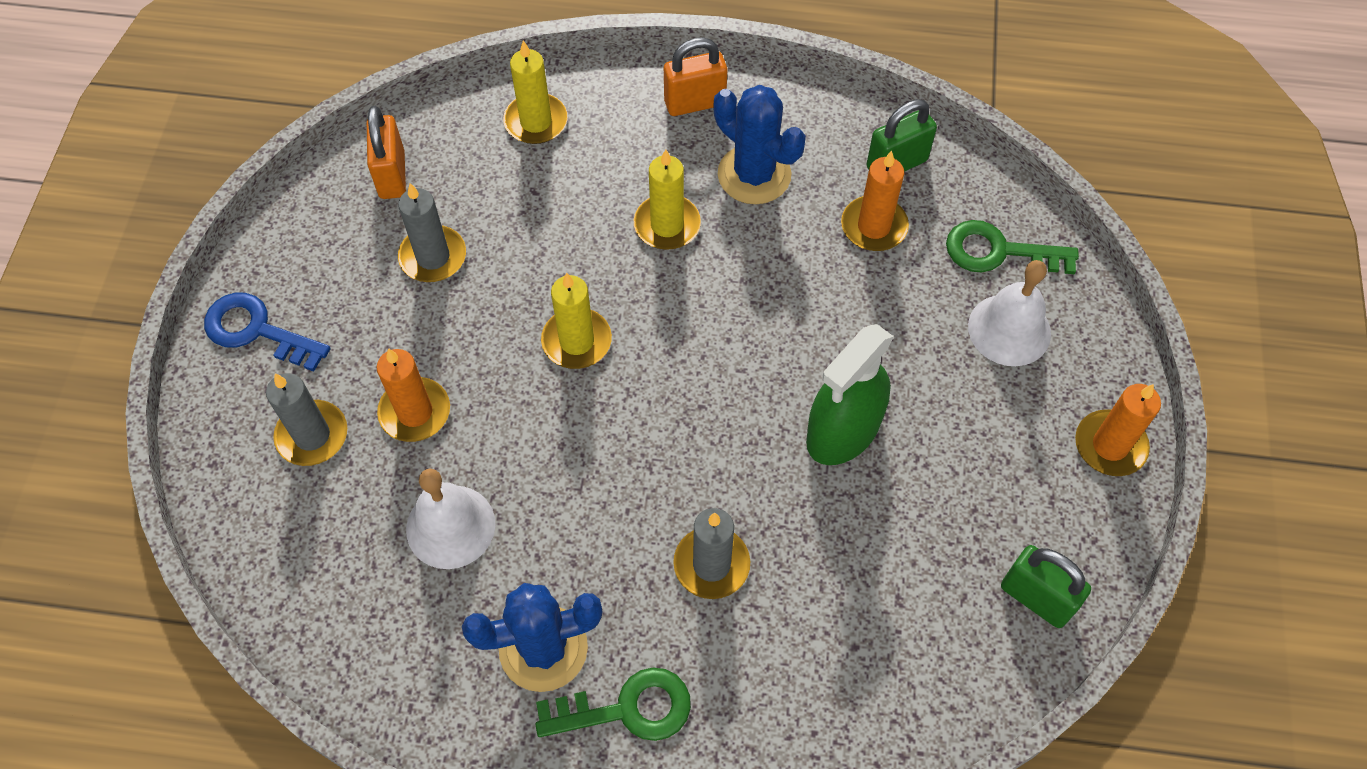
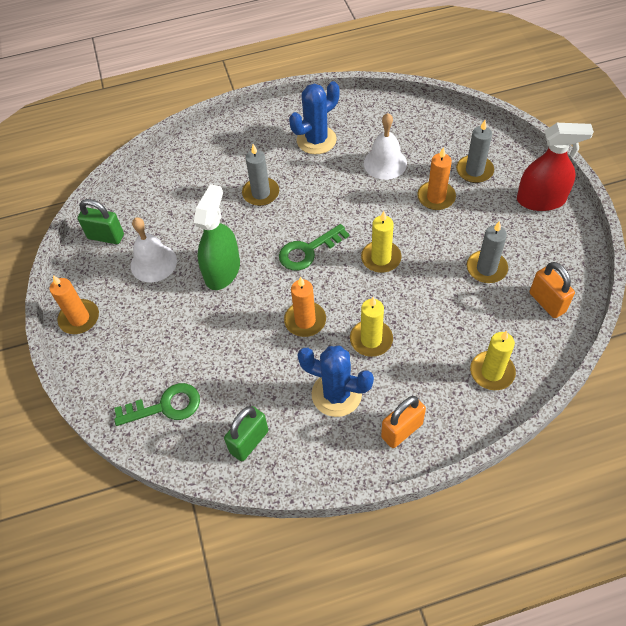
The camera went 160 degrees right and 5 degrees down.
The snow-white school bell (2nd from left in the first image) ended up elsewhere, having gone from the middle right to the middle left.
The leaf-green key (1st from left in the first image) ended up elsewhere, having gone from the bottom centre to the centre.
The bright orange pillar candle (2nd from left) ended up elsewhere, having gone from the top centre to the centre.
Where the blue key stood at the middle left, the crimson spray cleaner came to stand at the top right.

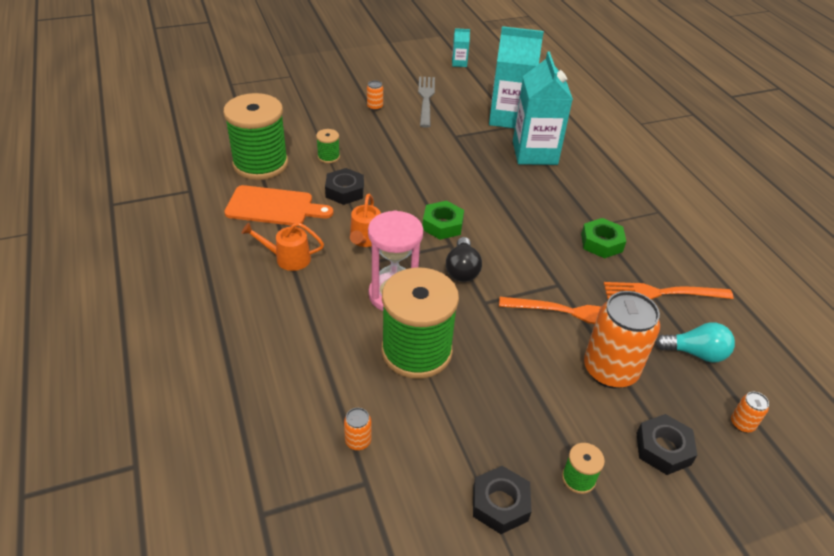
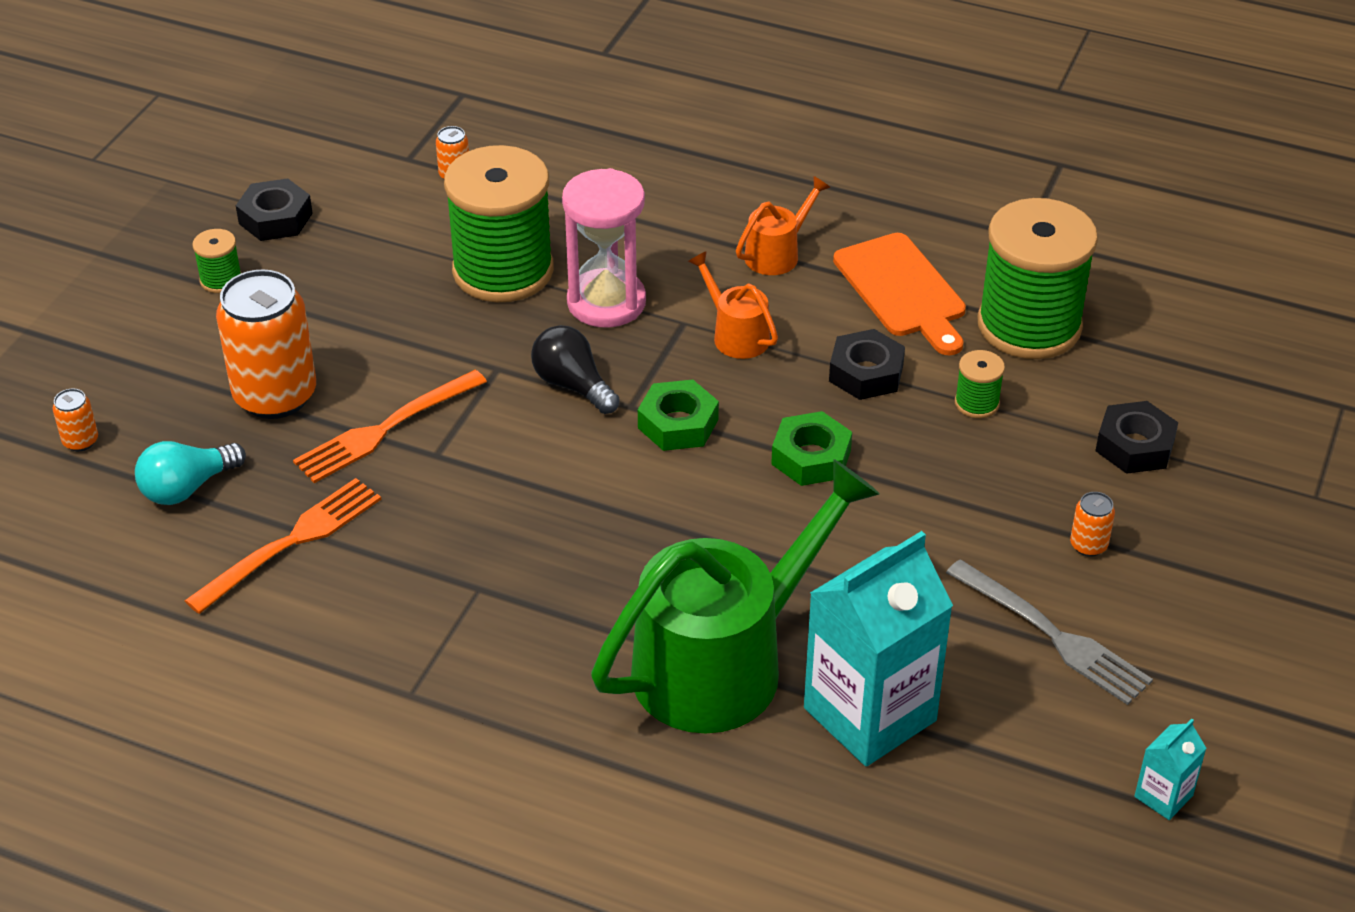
The camera went 135 degrees right and 0 degrees up.
Where the turquoise milk carton (3rd from left) stood at the top centre, the leaf-green sprinkling can came to stand at the centre.
The leaf-green hexagon nut (2nd from left) ended up elsewhere, having gone from the middle right to the centre.
The bright orange bread board at the centre ended up facing another way, 75 degrees counterclockwise from before.
The jet-black hexagon nut (3rd from left) ended up elsewhere, having gone from the bottom right to the middle right.

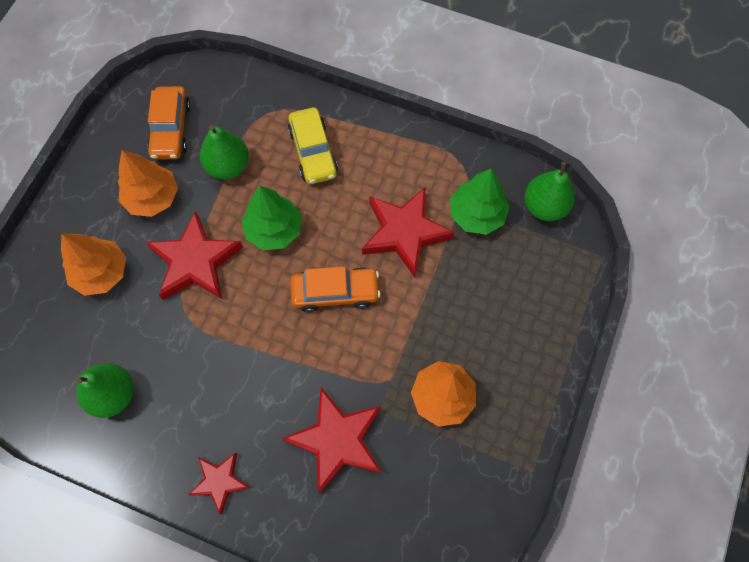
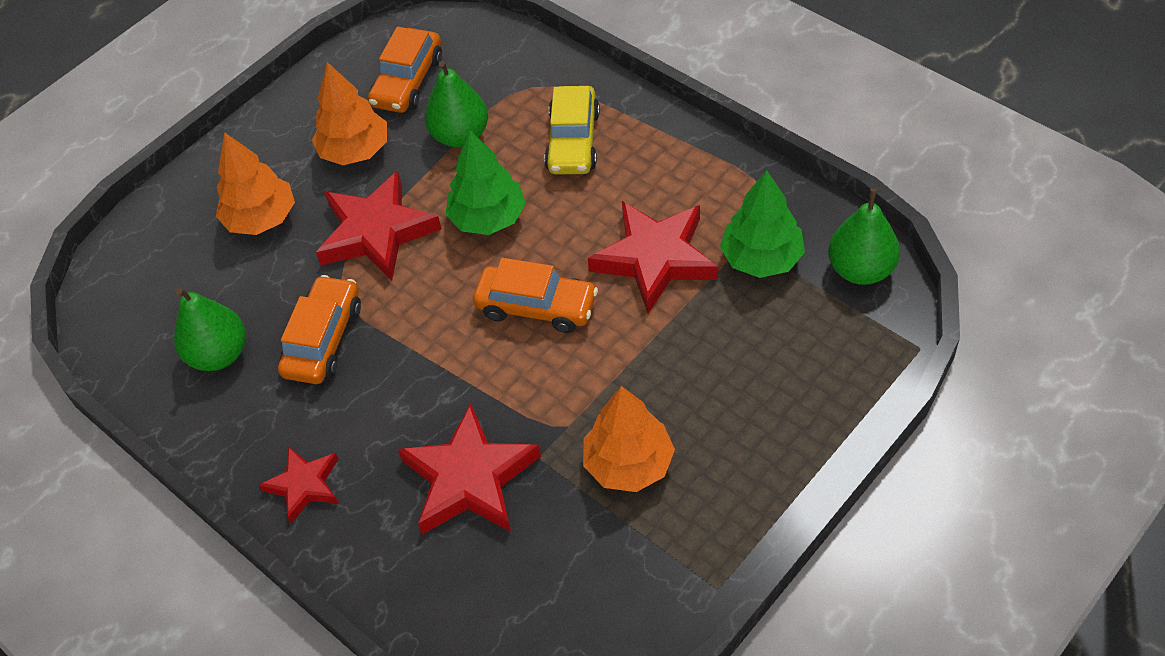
The camera went 25 degrees right and 15 degrees down.
The second view gained the bright orange car (1st from left) at the middle left.

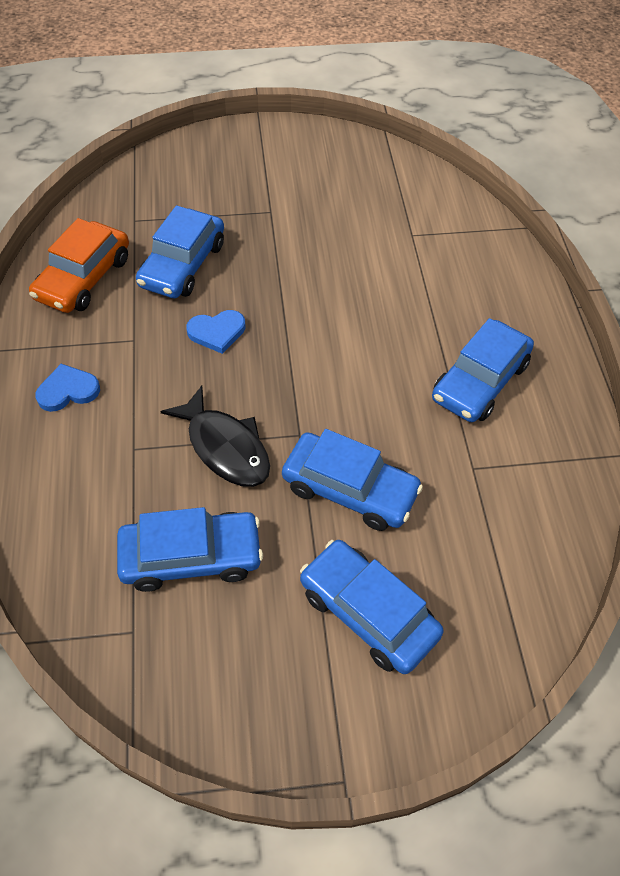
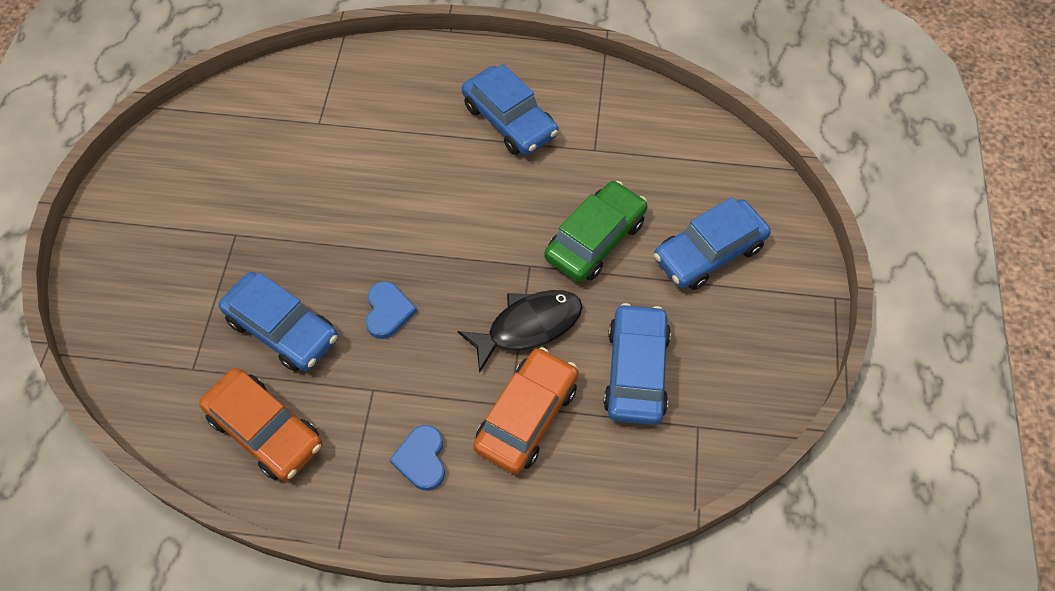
The camera went 75 degrees left and 5 degrees up.
The second view gained the bright orange car (2nd from left) at the bottom centre.
What was the blue car (3rd from left) at the centre turned into the leaf-green car at the centre.

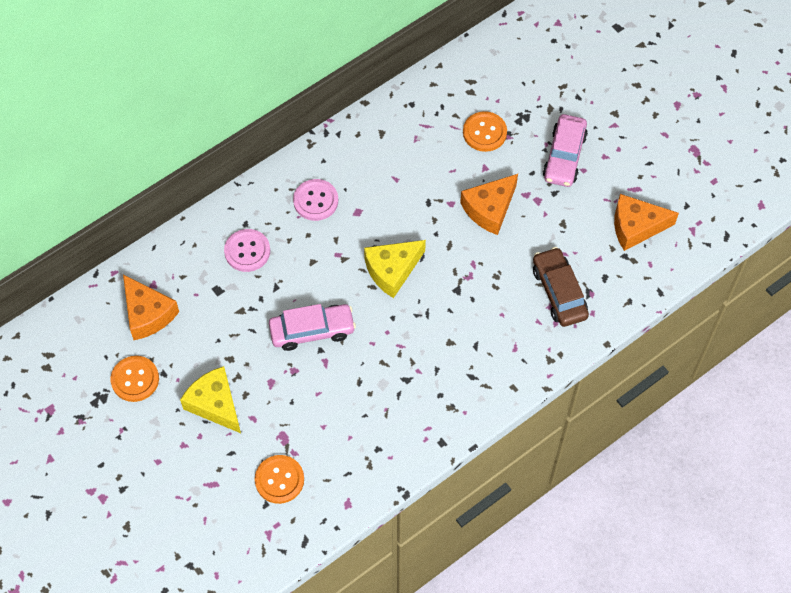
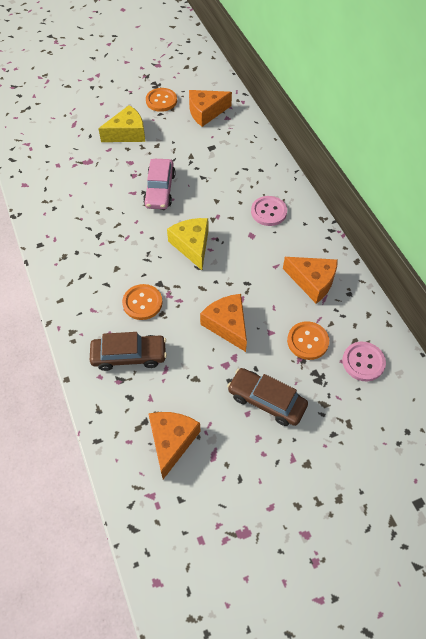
The camera went 105 degrees right and 5 degrees down.
The bright orange button (2nd from left in the first image) ended up elsewhere, having gone from the bottom centre to the centre.
What was the rosy car (2nd from left) at the top right turned into the dark brown car (2nd from left) at the centre.
The second view gained the bright orange cheese (4th from left) at the middle right.
The rosy button (1st from left in the first image) ended up elsewhere, having gone from the middle left to the middle right.

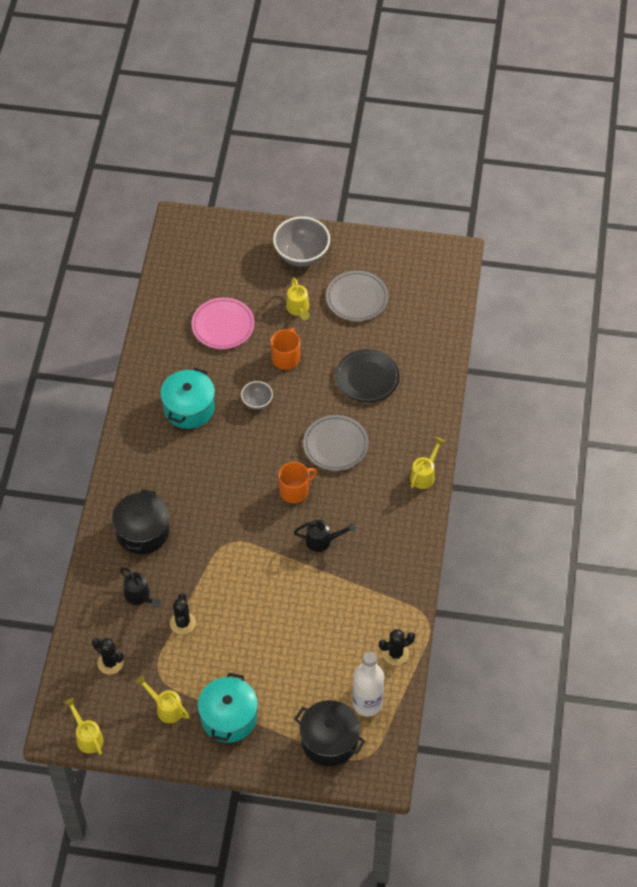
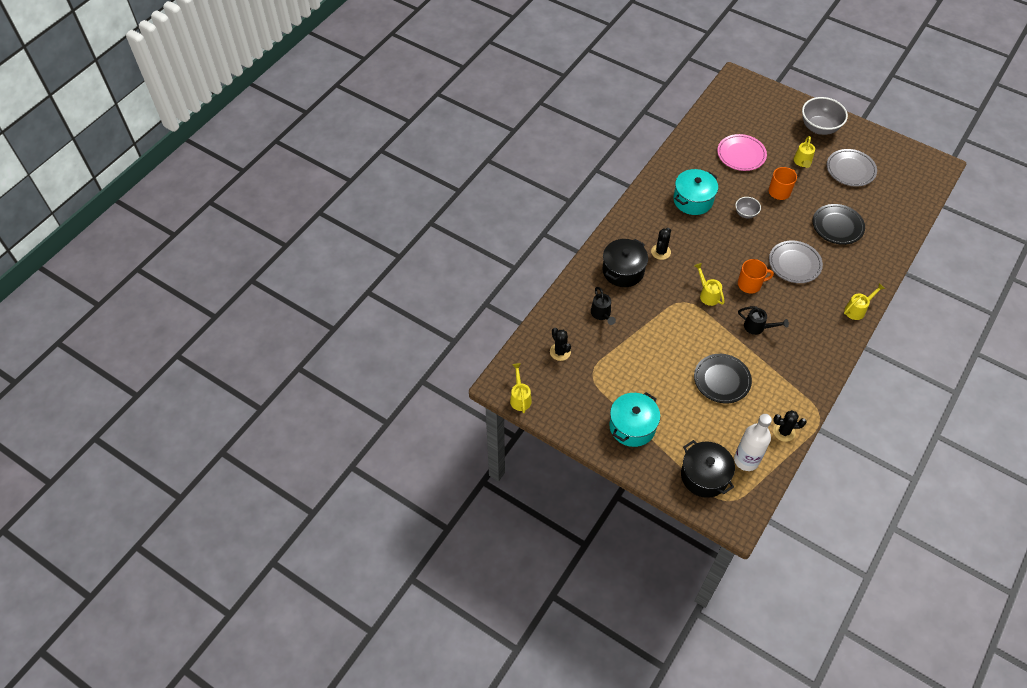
The camera went 25 degrees right and 0 degrees up.
The jet-black cactus (2nd from left) ended up elsewhere, having gone from the bottom left to the centre.
The yellow sprinkling can (2nd from left) ended up elsewhere, having gone from the bottom left to the middle right.
The second view gained the jet-black dinner plate (1st from left) at the middle right.

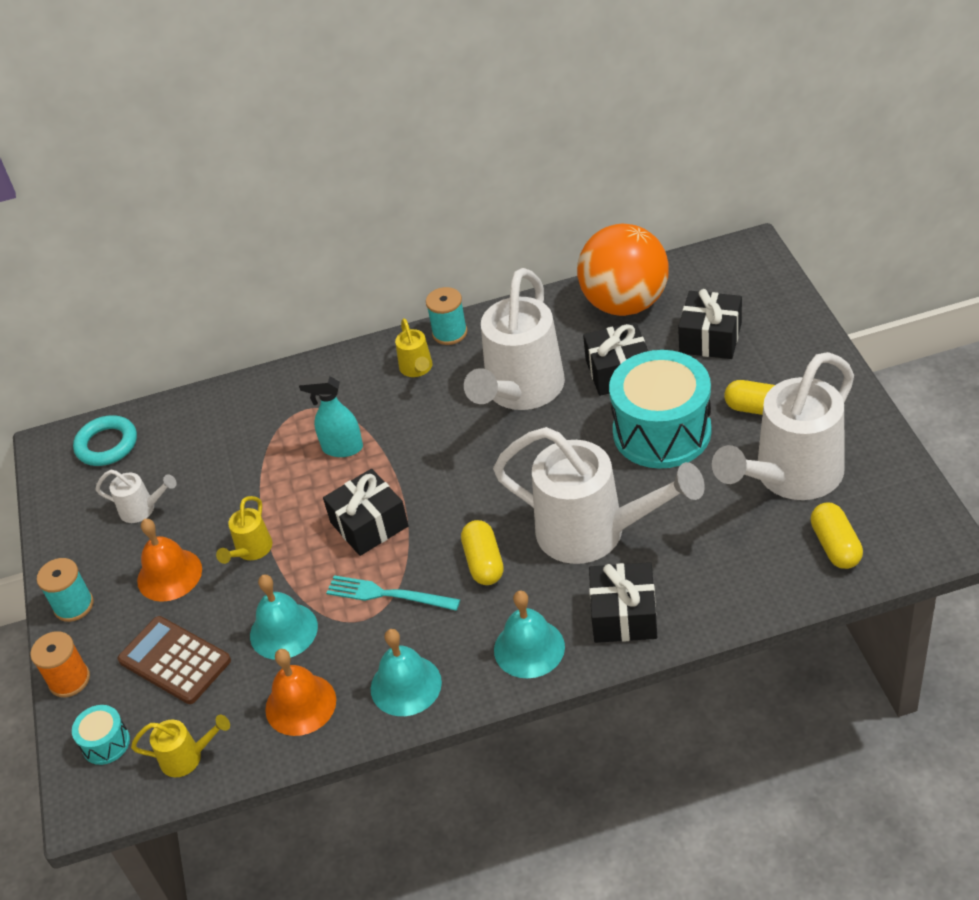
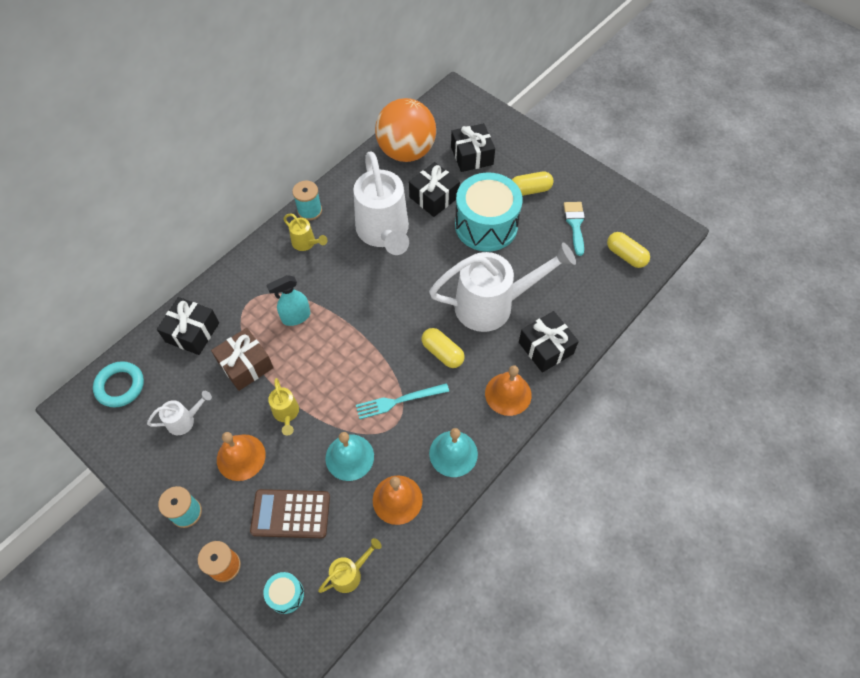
The camera went 40 degrees left and 15 degrees up.
The jet-black gift (1st from left) ended up elsewhere, having gone from the centre to the middle left.
The second view gained the dark brown gift at the middle left.
What was the turquoise school bell (3rd from left) at the bottom centre turned into the bright orange school bell (3rd from left) at the centre.
Where the snow-white sprinkling can (4th from left) stood at the middle right, the turquoise paintbrush came to stand at the middle right.

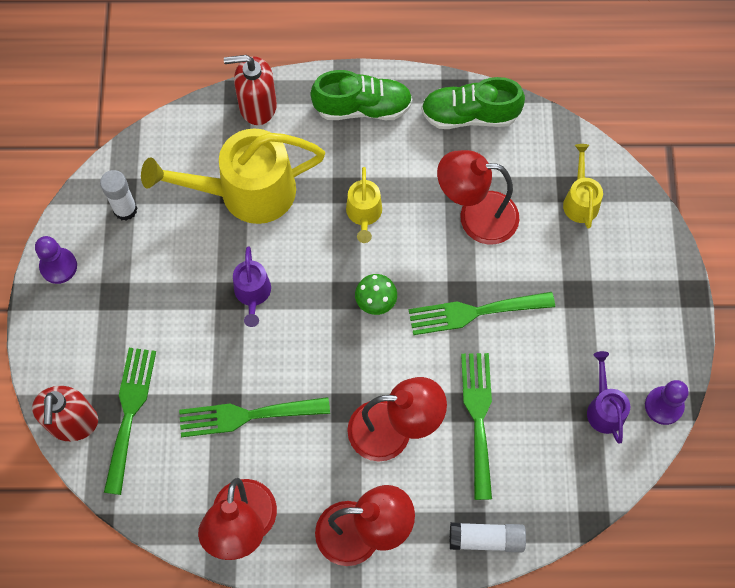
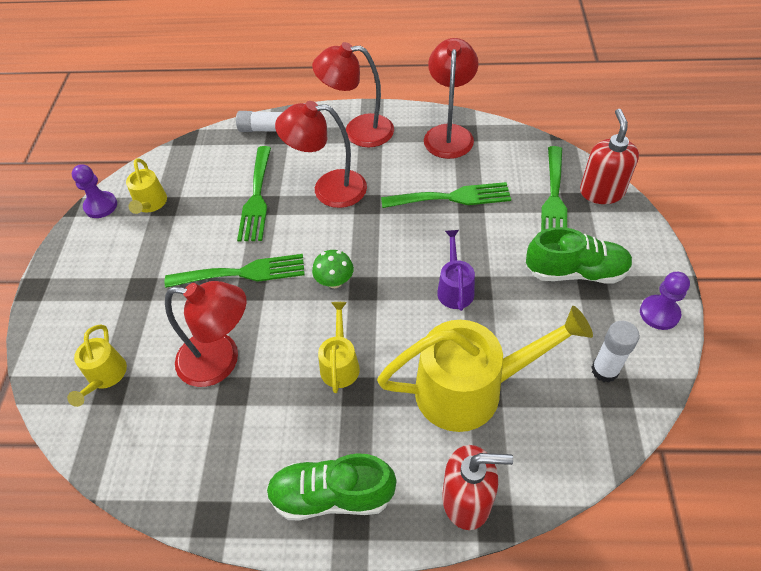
The camera went 175 degrees left and 15 degrees down.
What was the royal purple sprinkling can (2nd from left) at the bottom right turned into the yellow sprinkling can (2nd from left) at the top left.
The leaf-green sneaker (2nd from left) ended up elsewhere, having gone from the top centre to the middle right.

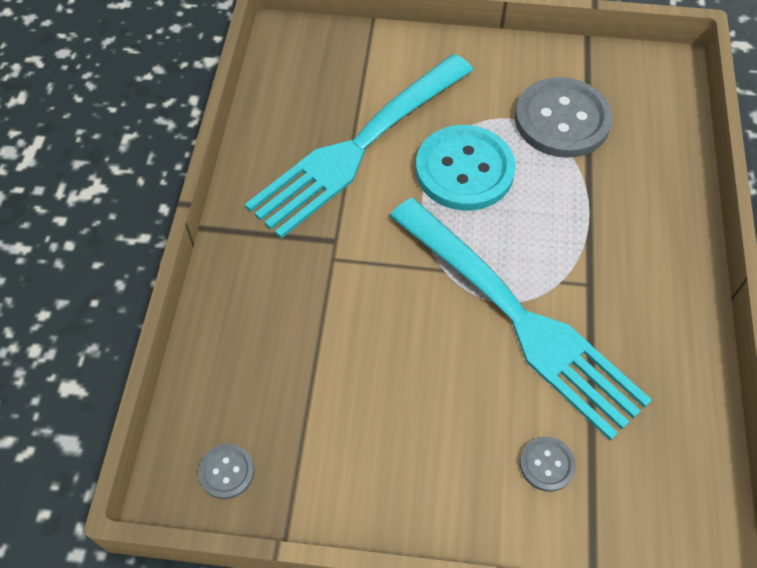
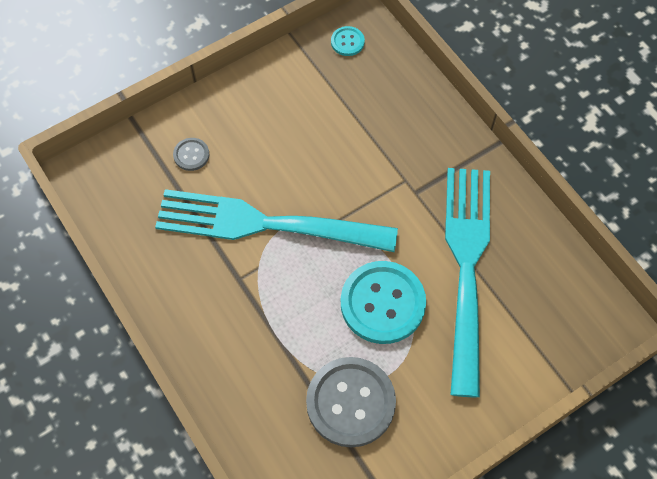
The camera went 140 degrees right and 5 degrees up.
What was the ash-grey button (1st from left) at the bottom left turned into the turquoise button (1st from left) at the top centre.

